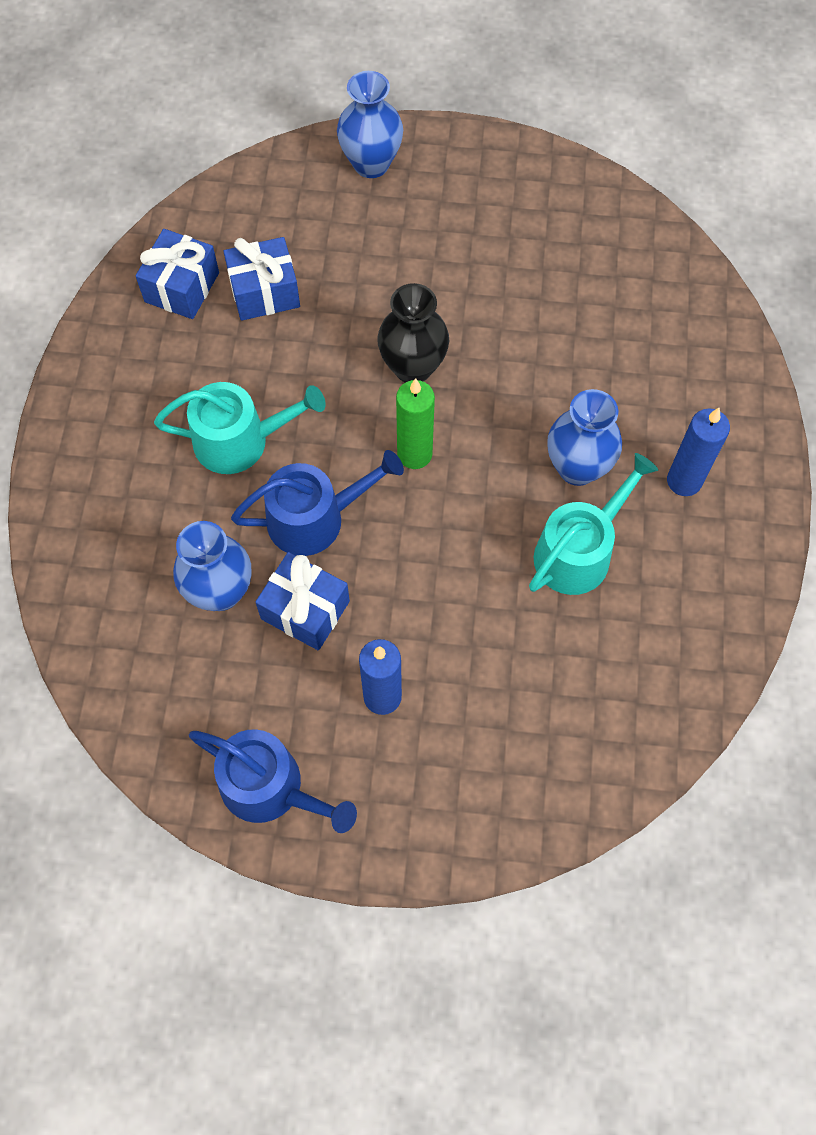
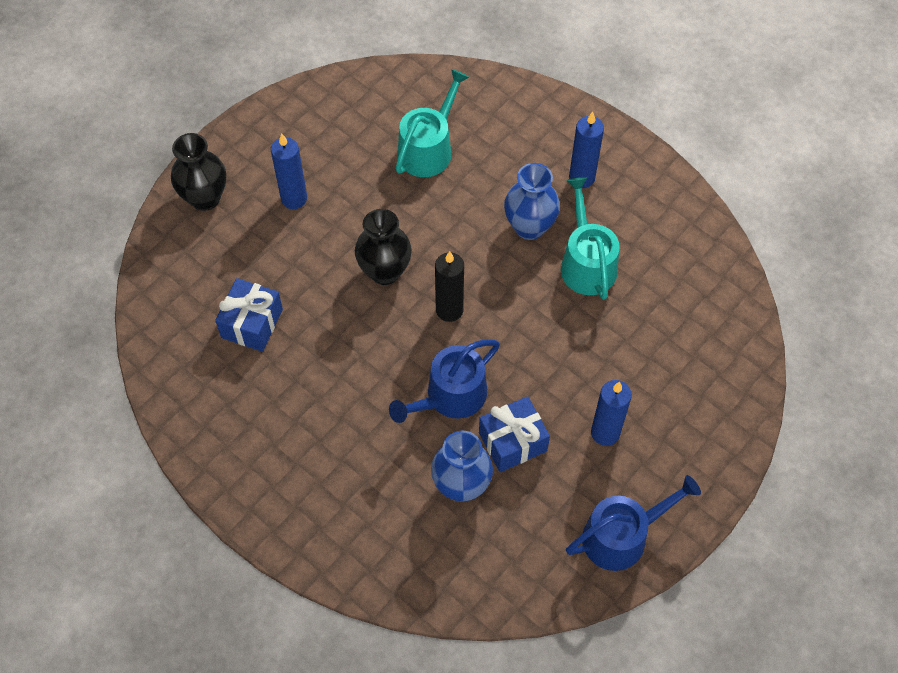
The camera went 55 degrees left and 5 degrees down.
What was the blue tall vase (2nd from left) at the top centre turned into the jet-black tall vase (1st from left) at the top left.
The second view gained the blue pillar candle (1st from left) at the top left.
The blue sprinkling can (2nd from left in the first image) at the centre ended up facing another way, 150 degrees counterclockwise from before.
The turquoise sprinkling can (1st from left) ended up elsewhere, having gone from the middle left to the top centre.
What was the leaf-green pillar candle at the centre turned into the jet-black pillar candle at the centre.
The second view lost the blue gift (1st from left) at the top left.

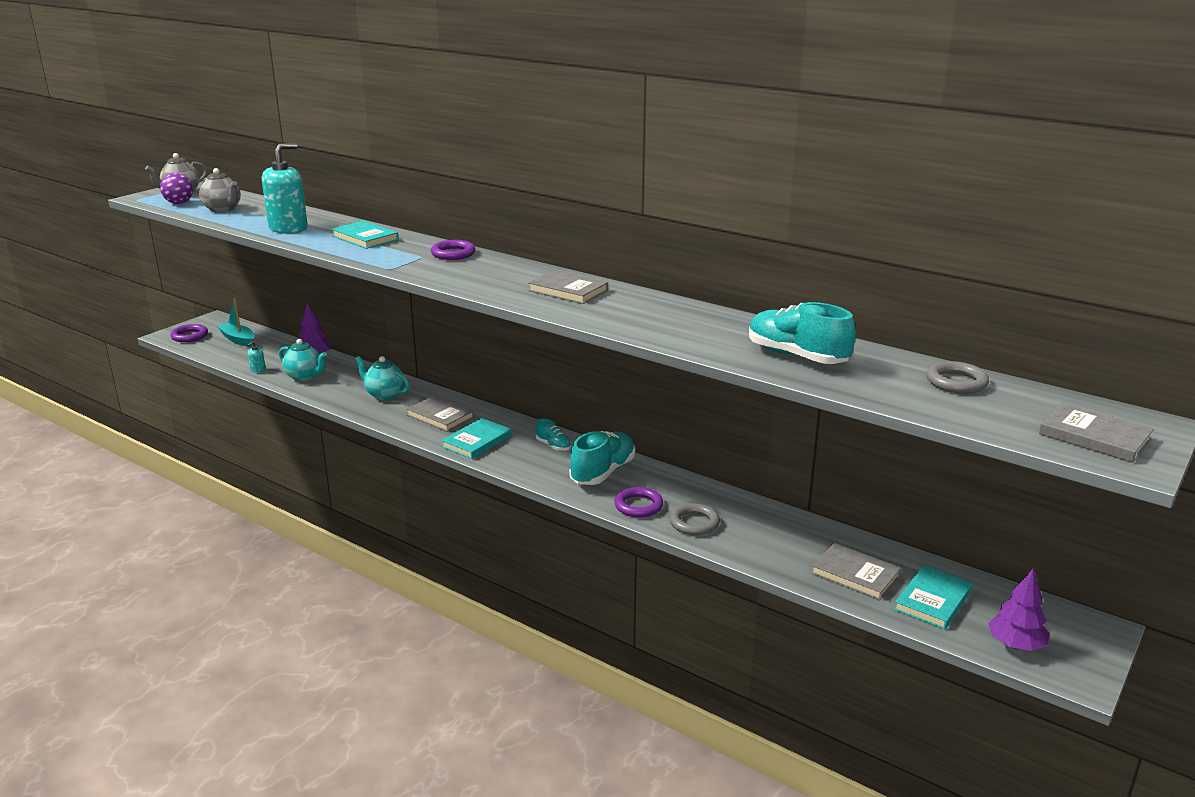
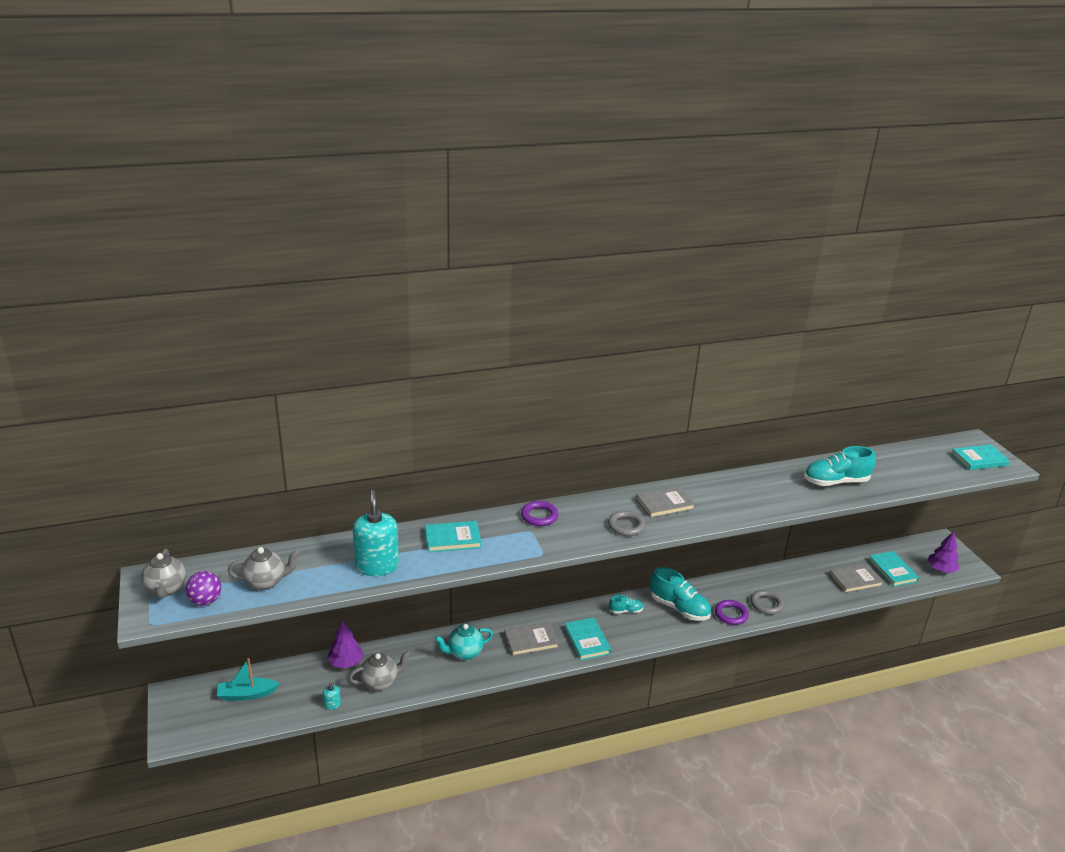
The camera went 55 degrees left and 5 degrees up.
What was the turquoise tea pot (1st from left) at the middle left turned into the ash-grey tea pot (3rd from left) at the bottom centre.
The ash-grey torus (2nd from left in the first image) ended up elsewhere, having gone from the middle right to the centre.
The turquoise sneaker (2nd from left) at the centre ended up facing another way, 150 degrees clockwise from before.
What was the ash-grey hardback (4th from left) at the middle right turned into the turquoise hardback (4th from left) at the middle right.
The second view lost the royal purple torus (1st from left) at the middle left.

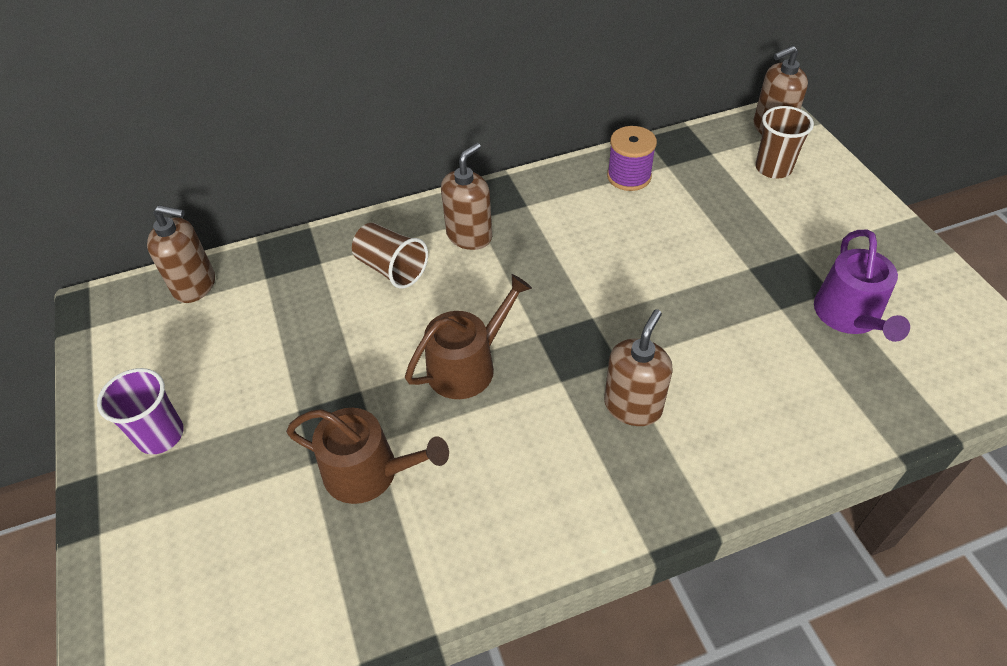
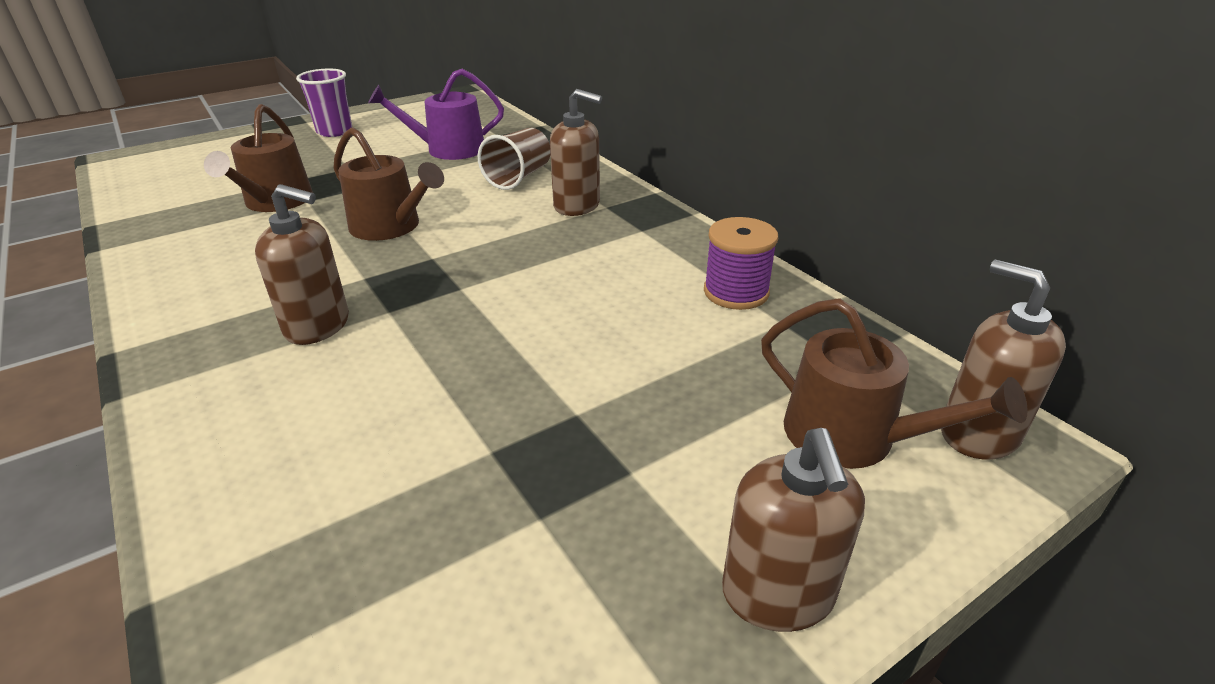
The camera went 75 degrees right and 15 degrees down.
The royal purple sprinkling can ended up elsewhere, having gone from the middle right to the top centre.
The dark brown soap pump (1st from left in the first image) ended up elsewhere, having gone from the middle left to the bottom centre.
Where the dark brown beaker (2nd from left) stood at the top right, the dark brown sprinkling can (3rd from left) came to stand at the middle right.

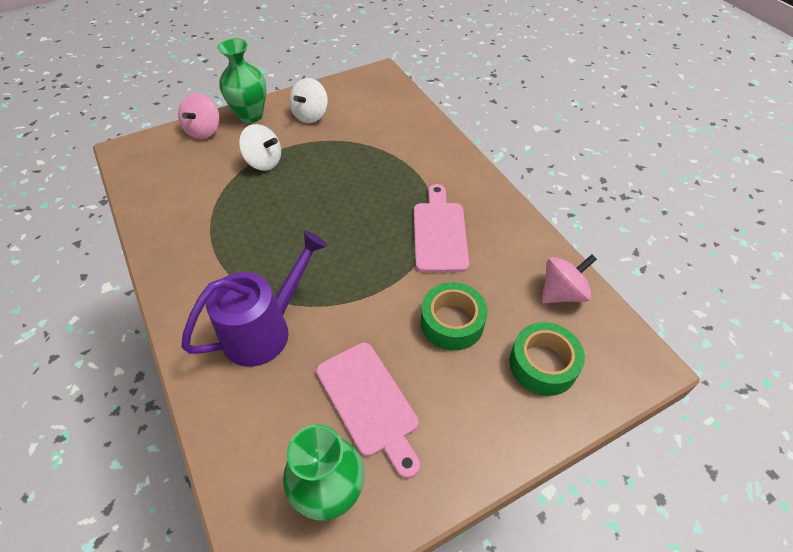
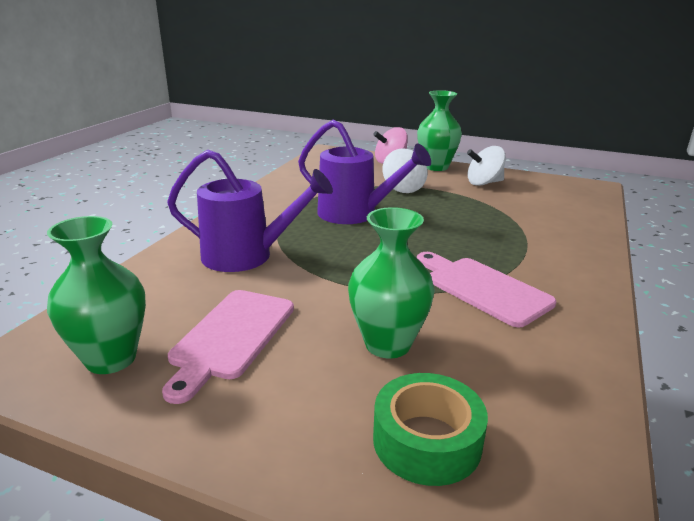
The camera went 50 degrees right and 25 degrees down.
The second view gained the royal purple sprinkling can (2nd from left) at the top centre.
Where the leaf-green roll of tape (1st from left) stood at the centre, the leaf-green tall vase (2nd from left) came to stand at the centre.
The rosy bread board (2nd from left) at the centre ended up facing another way, 90 degrees counterclockwise from before.
The second view lost the rosy whirligig (2nd from left) at the middle right.

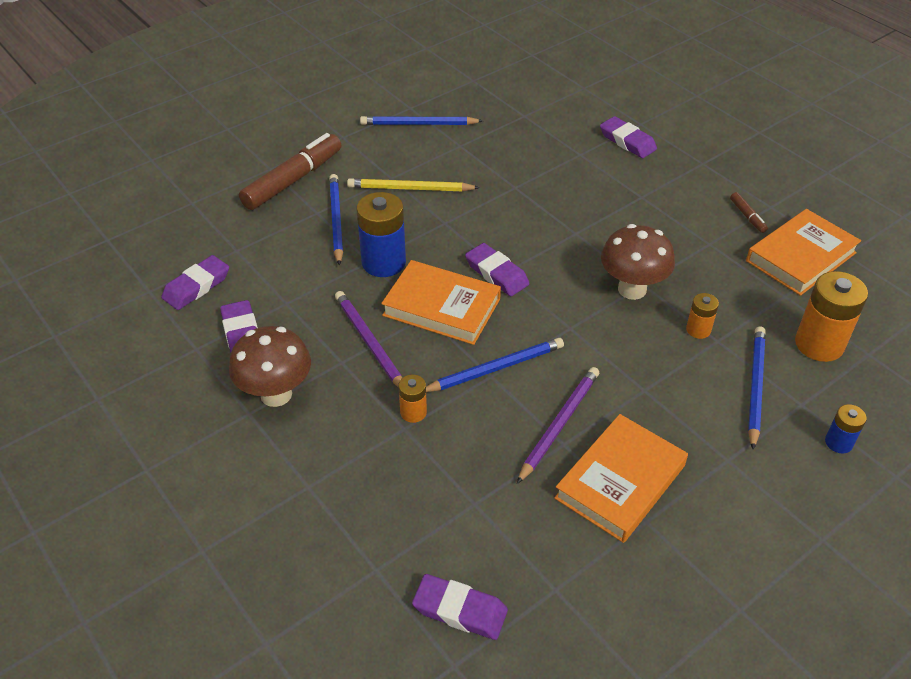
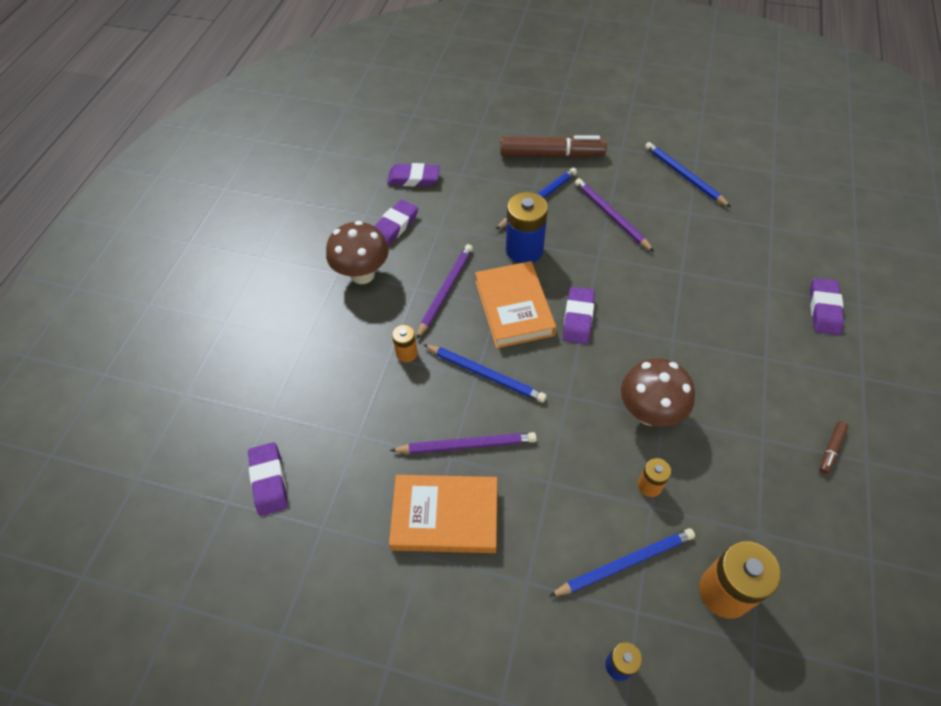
The camera went 55 degrees right and 10 degrees up.
What was the yellow wooden pencil at the top centre turned into the royal purple wooden pencil (3rd from left) at the top centre.
The second view lost the bright orange hardback (3rd from left) at the middle right.

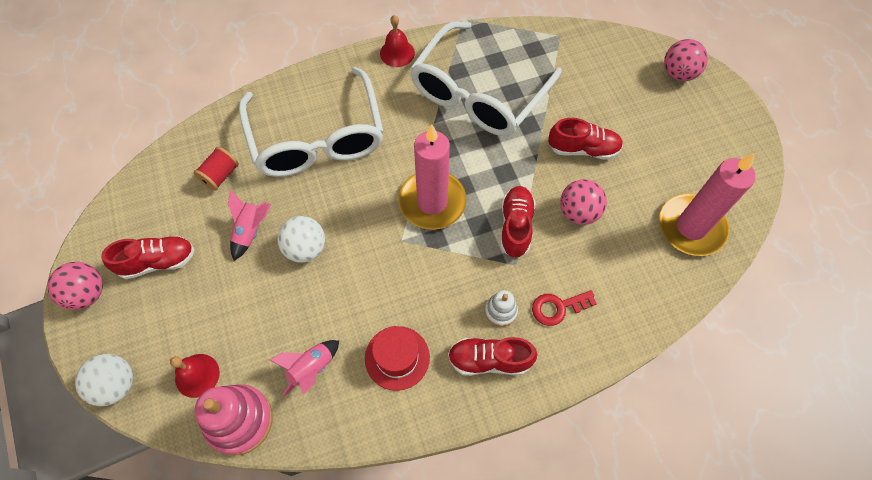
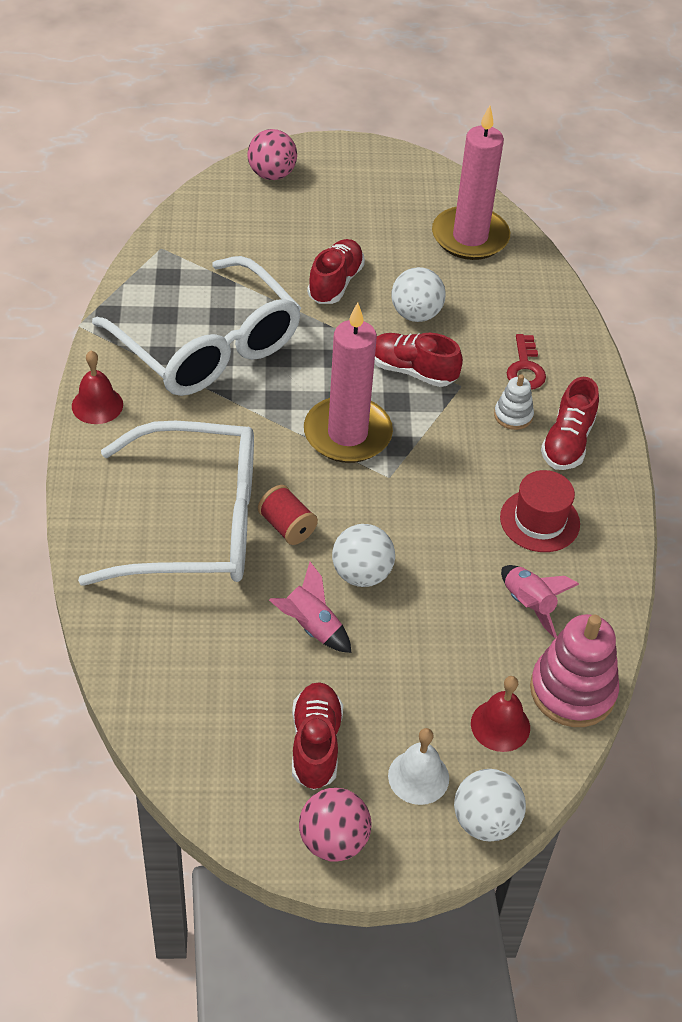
The camera went 75 degrees left and 15 degrees down.
The crimson bobbin ended up elsewhere, having gone from the middle left to the centre.
The second view gained the snow-white school bell at the bottom centre.
What was the rosy sphere (2nd from left) at the middle right turned into the snow-white sphere (2nd from left) at the top centre.

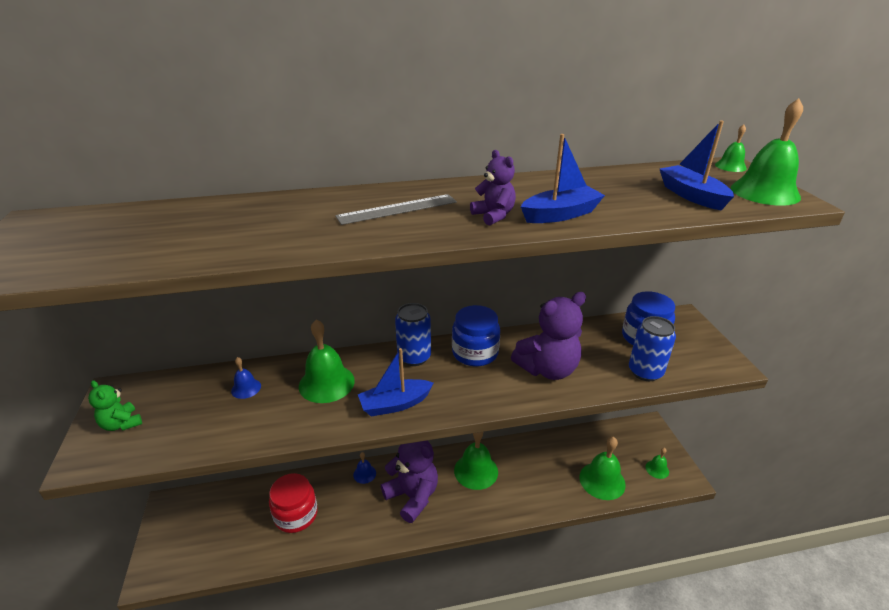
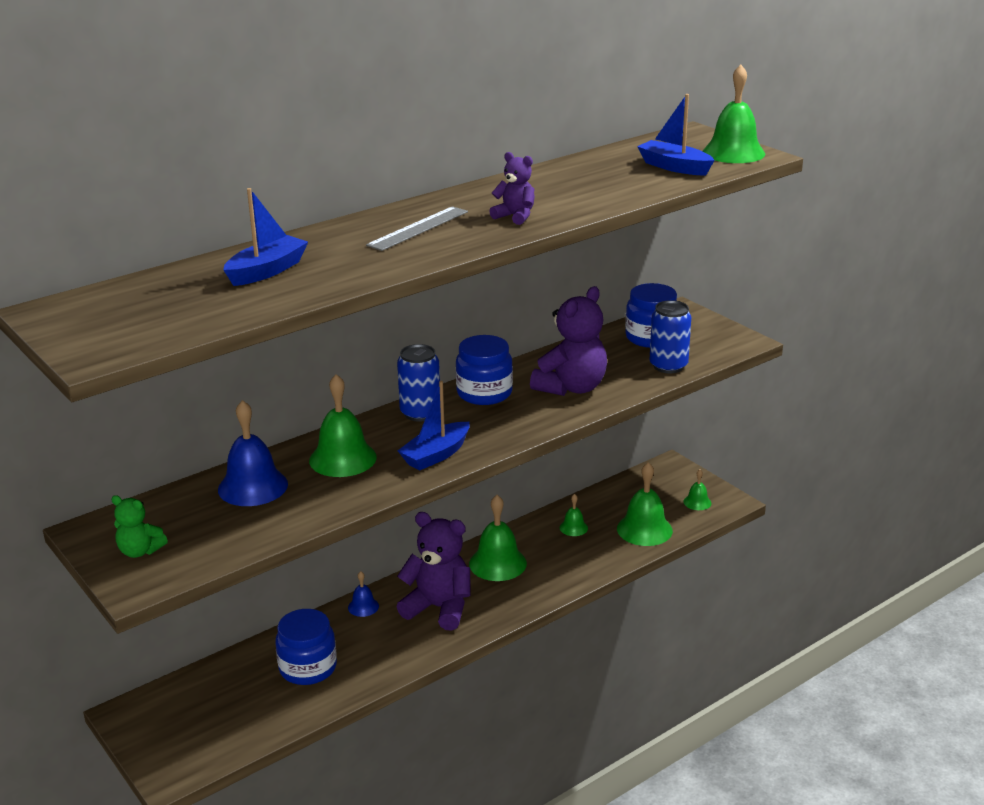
The camera went 25 degrees left and 5 degrees down.
The size of the blue school bell (1st from left) at the middle left changed by a factor of 1.94.
The blue sailboat (2nd from left in the first image) ended up elsewhere, having gone from the top centre to the top left.
What was the crimson jar at the bottom left turned into the blue jar (1st from left) at the bottom left.
The leaf-green school bell (5th from left in the first image) ended up elsewhere, having gone from the top right to the centre.

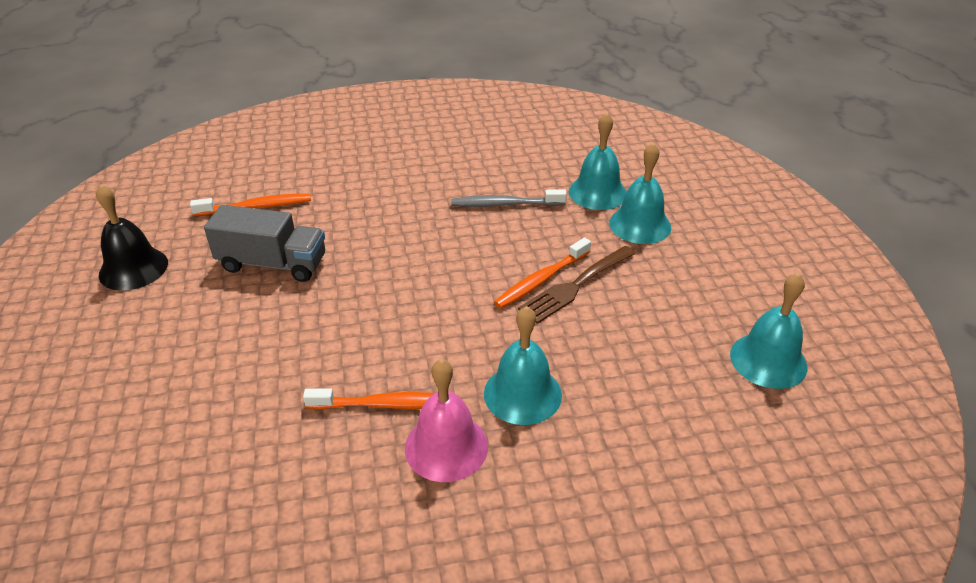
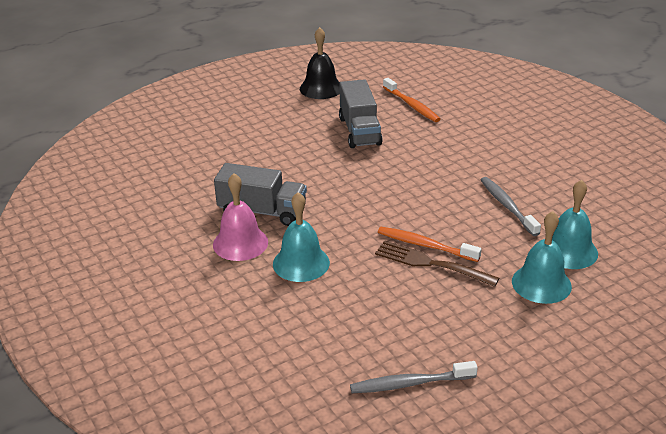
The camera went 70 degrees right and 5 degrees down.
Where the bright orange dental brush (2nd from left) stood at the bottom centre, the ash-grey truck (1st from left) came to stand at the centre.
Where the turquoise school bell (4th from left) stood at the middle right, the ash-grey dental brush (1st from left) came to stand at the bottom centre.

